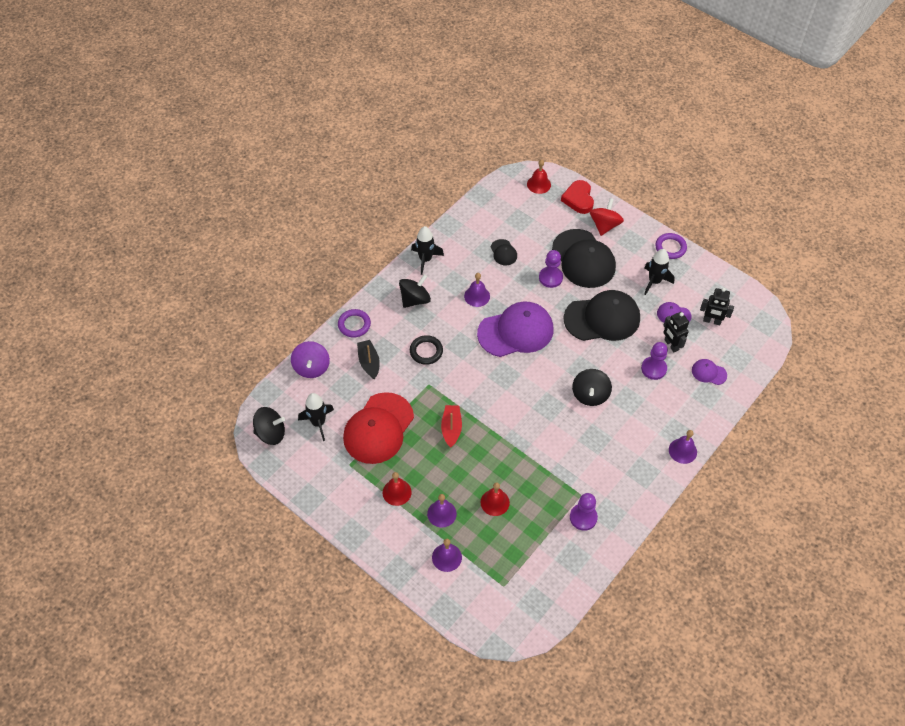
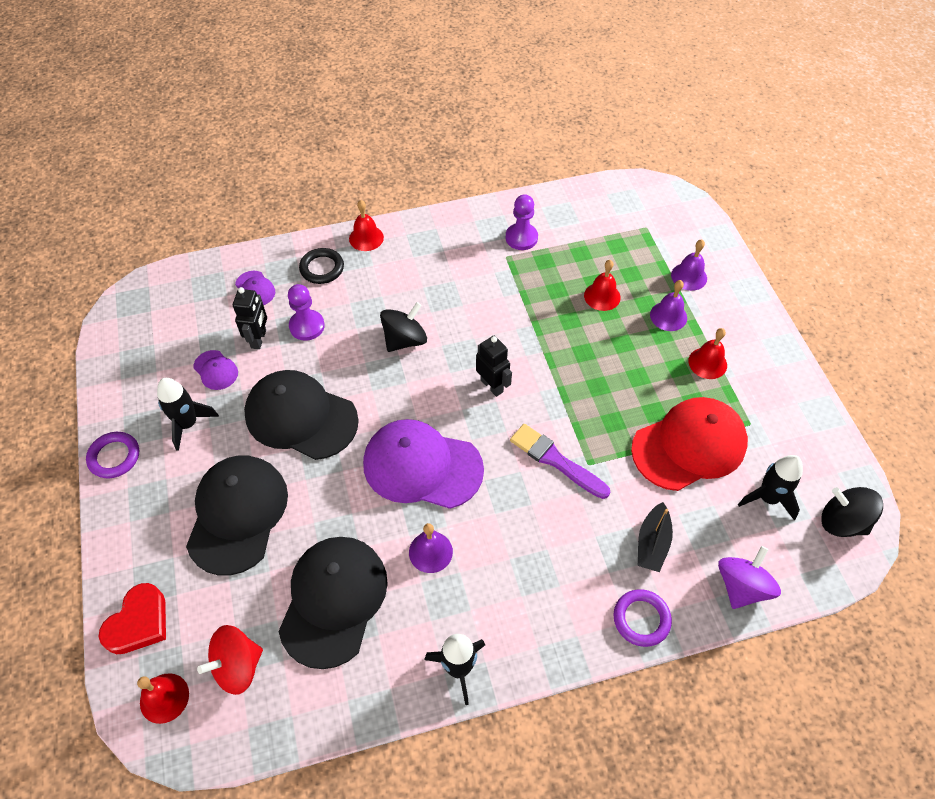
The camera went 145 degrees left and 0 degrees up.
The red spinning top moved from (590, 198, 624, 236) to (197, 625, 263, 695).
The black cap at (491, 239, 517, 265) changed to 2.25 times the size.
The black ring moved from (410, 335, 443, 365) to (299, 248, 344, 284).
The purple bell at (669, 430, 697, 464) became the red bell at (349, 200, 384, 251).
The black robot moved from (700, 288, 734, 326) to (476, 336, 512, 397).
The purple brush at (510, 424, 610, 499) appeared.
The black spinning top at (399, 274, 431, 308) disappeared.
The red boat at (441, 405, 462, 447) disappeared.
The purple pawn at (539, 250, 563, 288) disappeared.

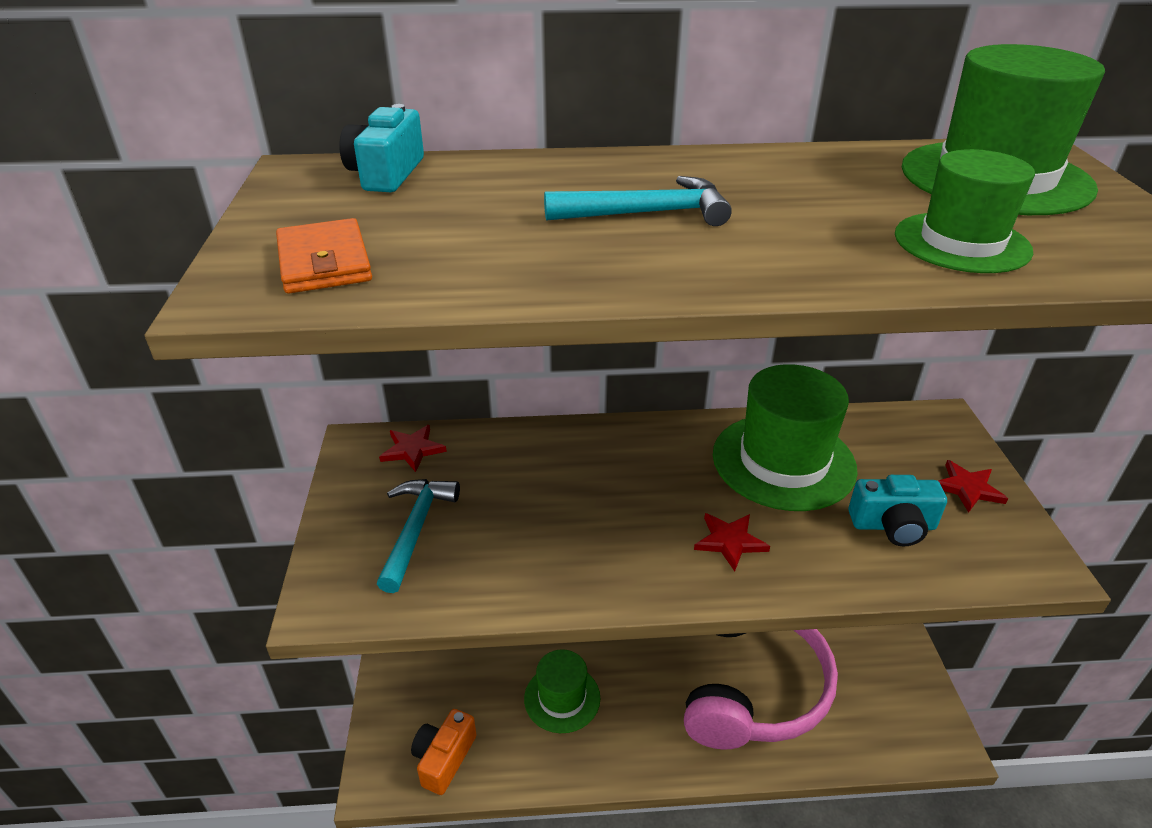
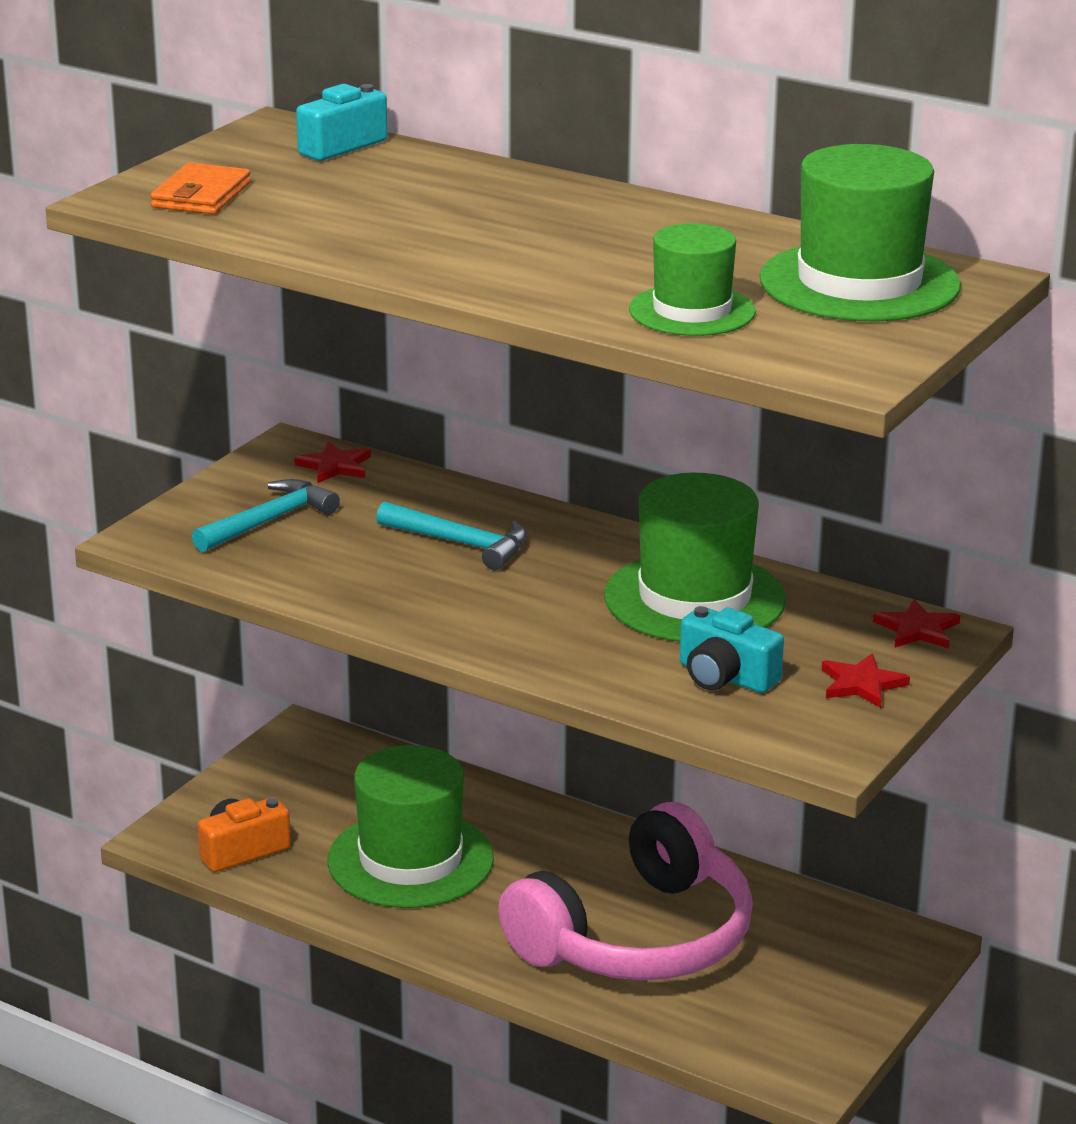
The camera went 35 degrees right and 10 degrees down.
The green hat at (524, 649, 600, 733) changed to 1.62 times the size.
The turquoise hammer moved from (544, 176, 732, 226) to (376, 501, 527, 570).
The red star moved from (694, 513, 770, 571) to (873, 599, 960, 649).

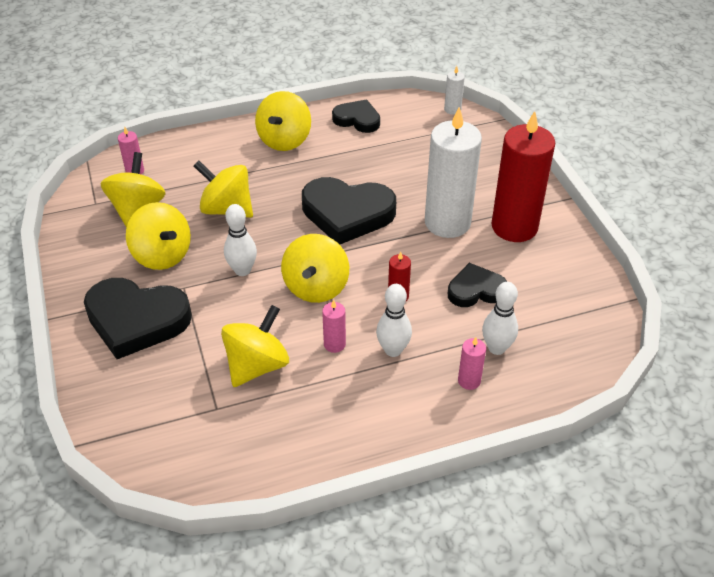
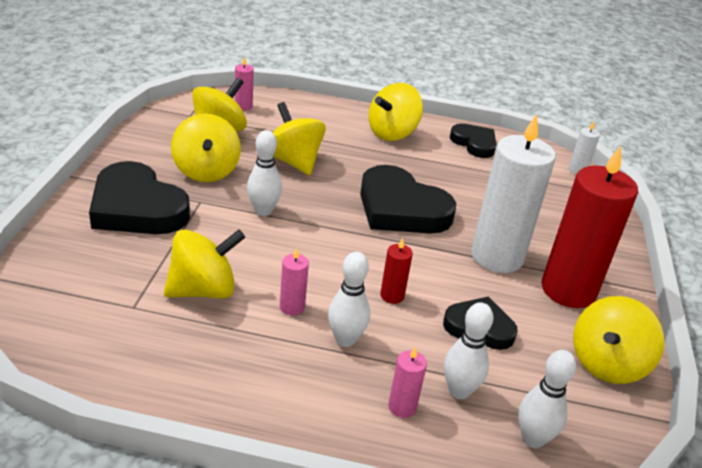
The camera went 25 degrees right and 10 degrees down.
The white bowling pin at (518, 350, 576, 448) appeared.
The yellow spinning top moved from (281, 234, 349, 303) to (573, 296, 664, 384).

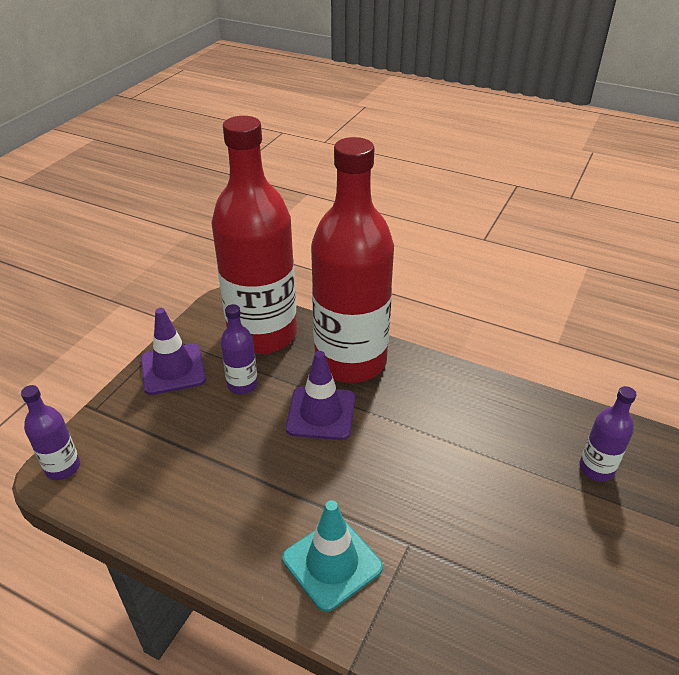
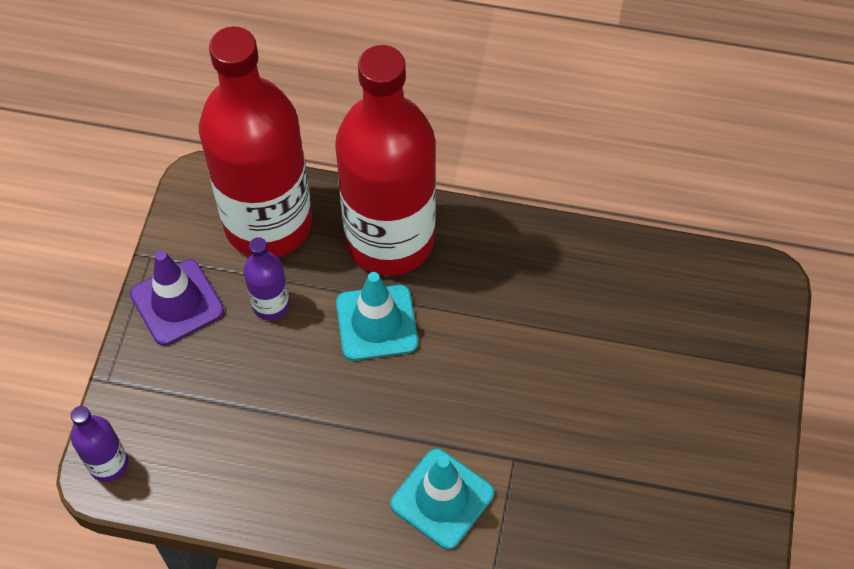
The camera went 15 degrees left and 20 degrees up.
The purple traffic cone at (286, 351, 355, 440) became the turquoise traffic cone at (336, 272, 418, 361).
The purple bottle at (579, 386, 637, 481) disappeared.

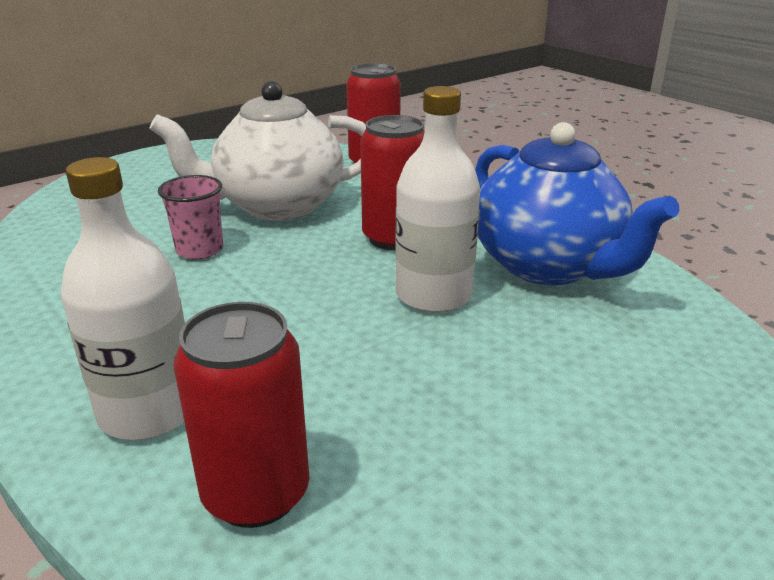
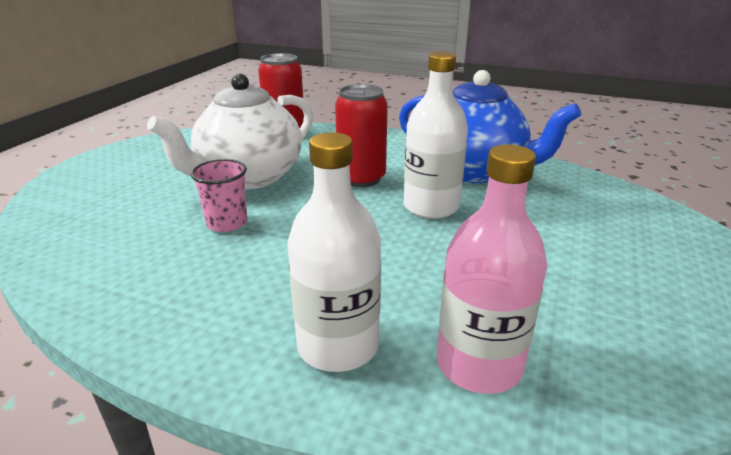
The camera went 30 degrees left and 0 degrees up.
The red can at (173, 302, 310, 528) was replaced by the pink bottle at (437, 144, 547, 394).

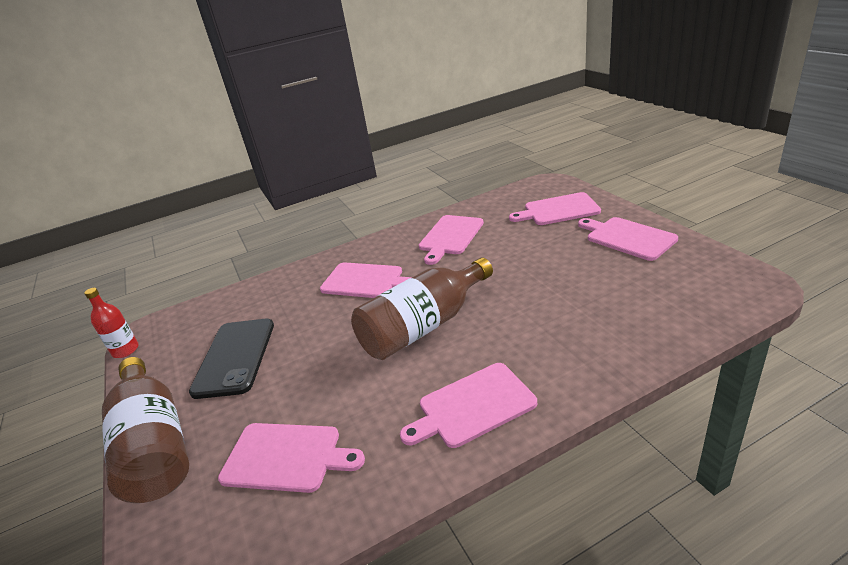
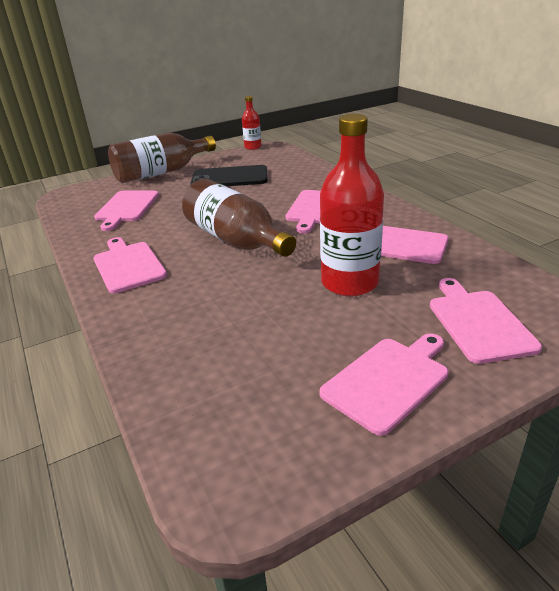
The camera went 85 degrees right and 0 degrees up.
The red bottle at (320, 114, 384, 296) appeared.

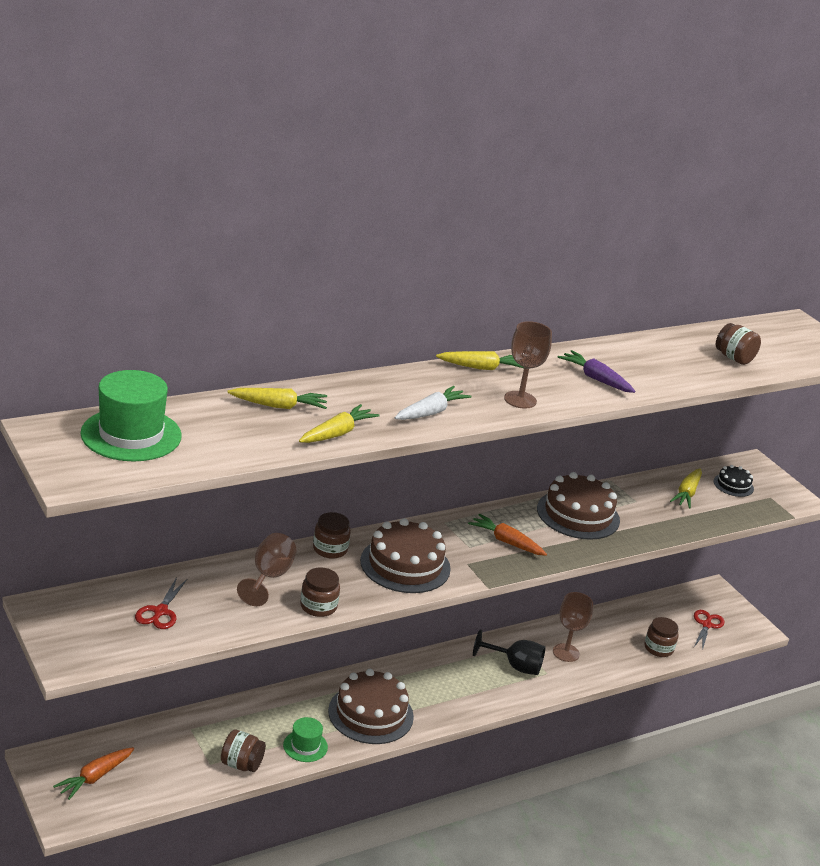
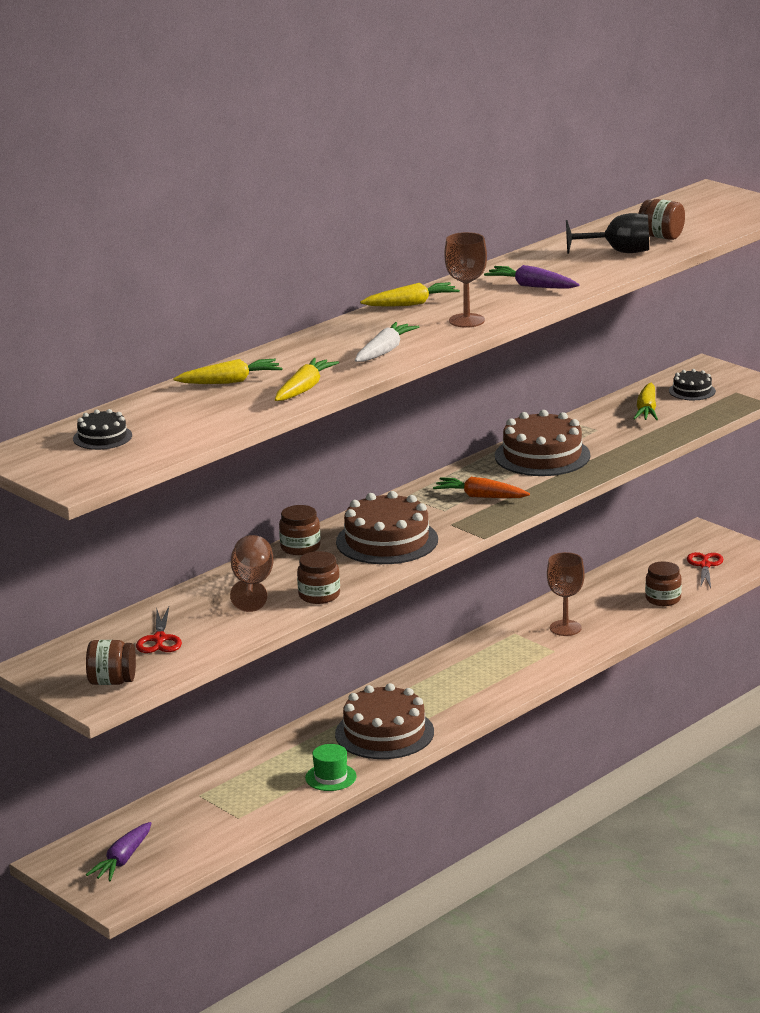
The camera went 10 degrees left and 5 degrees down.
The green hat at (80, 370, 182, 462) was replaced by the black cake at (73, 409, 132, 450).
The brown jar moved from (221, 730, 266, 772) to (86, 640, 136, 685).
The orange carrot at (53, 747, 134, 800) became the purple carrot at (86, 822, 151, 881).
The black goblet moved from (473, 629, 545, 675) to (566, 213, 649, 254).

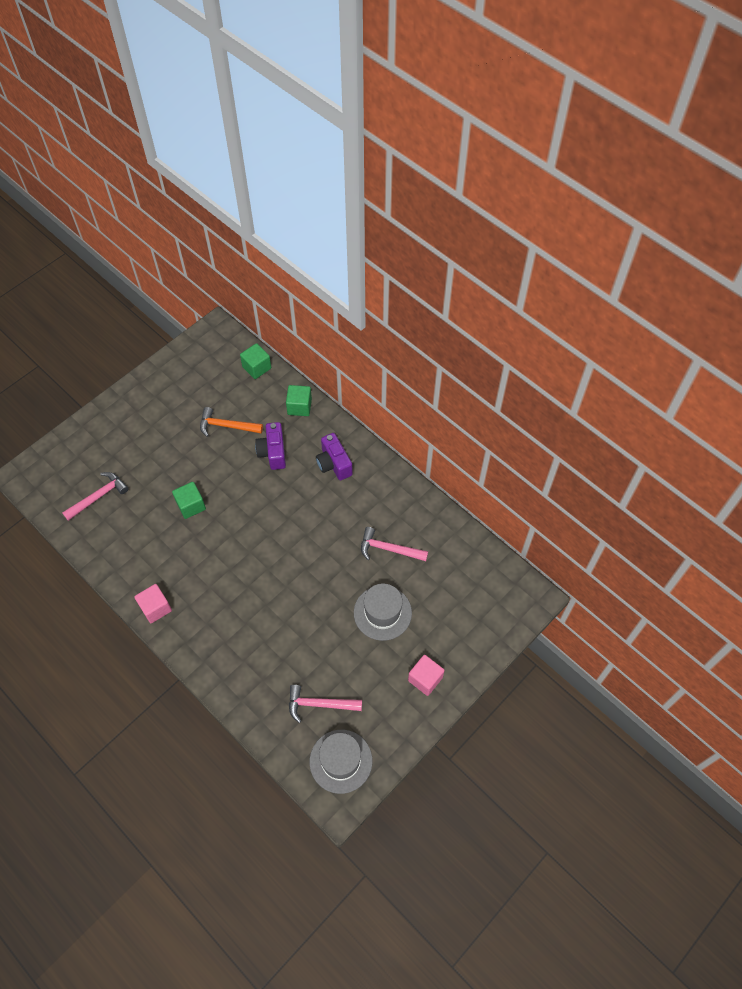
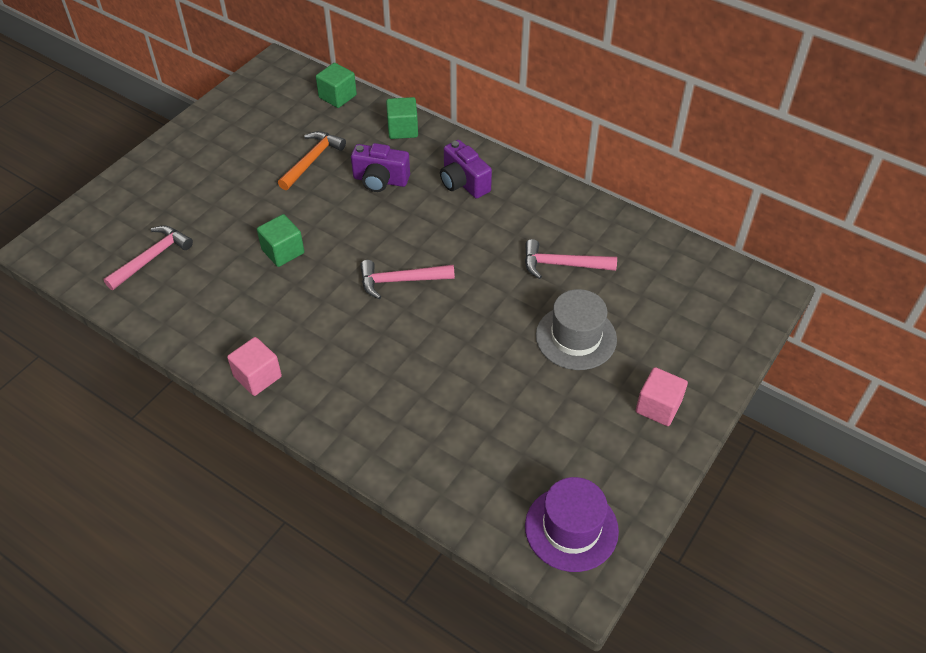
The camera went 10 degrees left and 10 degrees down.
The orange hammer at (200, 407, 263, 437) turned 120 degrees clockwise.
The purple camera at (255, 422, 286, 470) turned 60 degrees counterclockwise.
The pink hammer moved from (289, 685, 362, 723) to (360, 260, 455, 299).
The grey hat at (309, 730, 372, 794) became the purple hat at (525, 477, 619, 572).

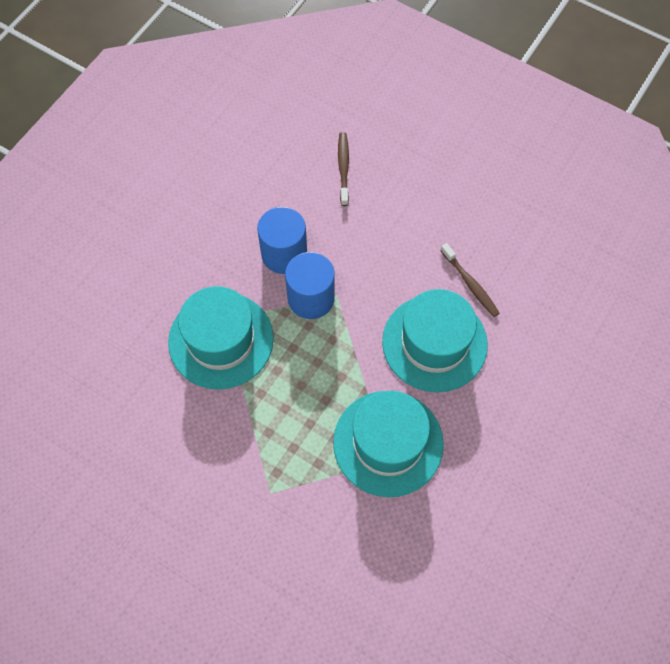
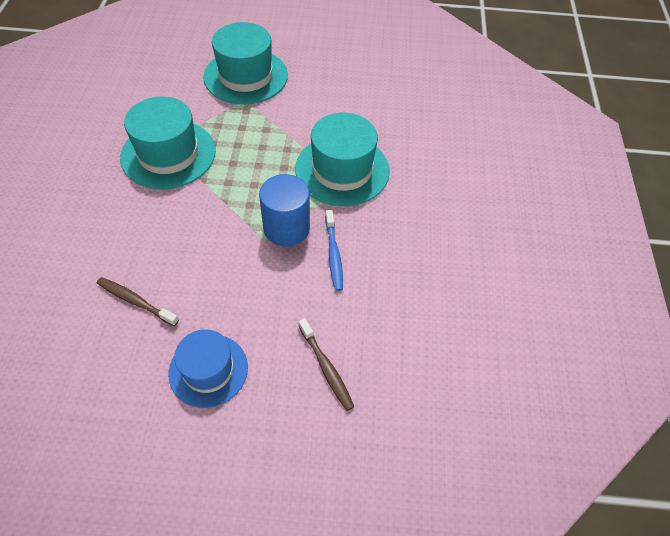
The camera went 150 degrees right and 10 degrees down.
The blue hat at (168, 329, 248, 408) appeared.
The turquoise hat moved from (382, 289, 488, 392) to (203, 22, 288, 104).
The blue cylinder at (257, 207, 307, 274) was replaced by the blue toothbrush at (325, 210, 343, 291).

